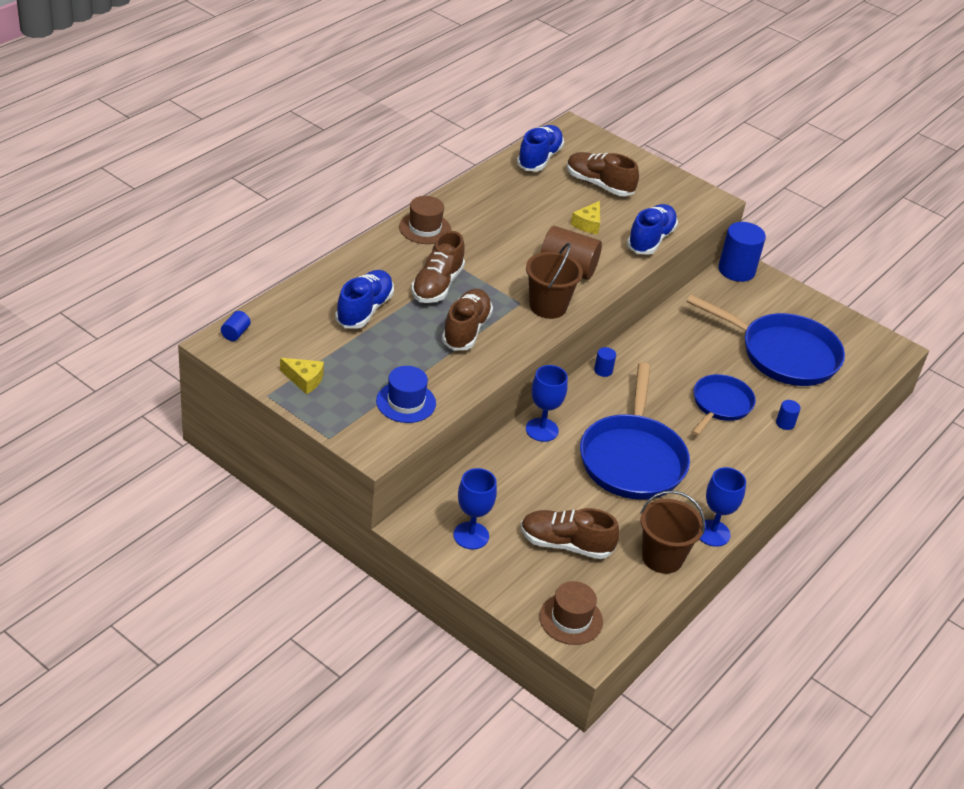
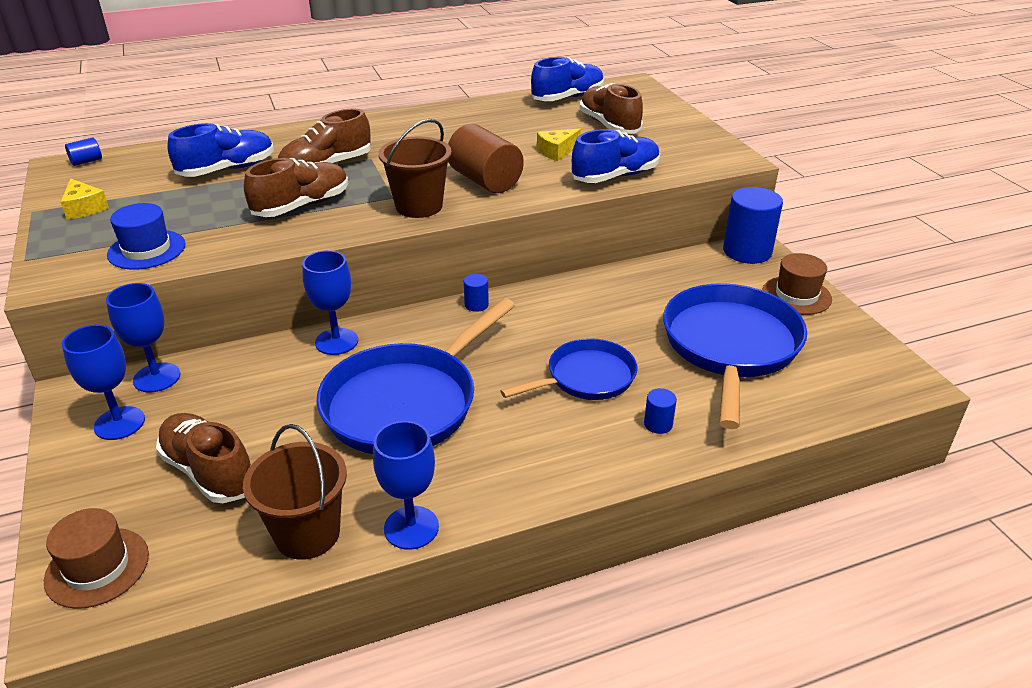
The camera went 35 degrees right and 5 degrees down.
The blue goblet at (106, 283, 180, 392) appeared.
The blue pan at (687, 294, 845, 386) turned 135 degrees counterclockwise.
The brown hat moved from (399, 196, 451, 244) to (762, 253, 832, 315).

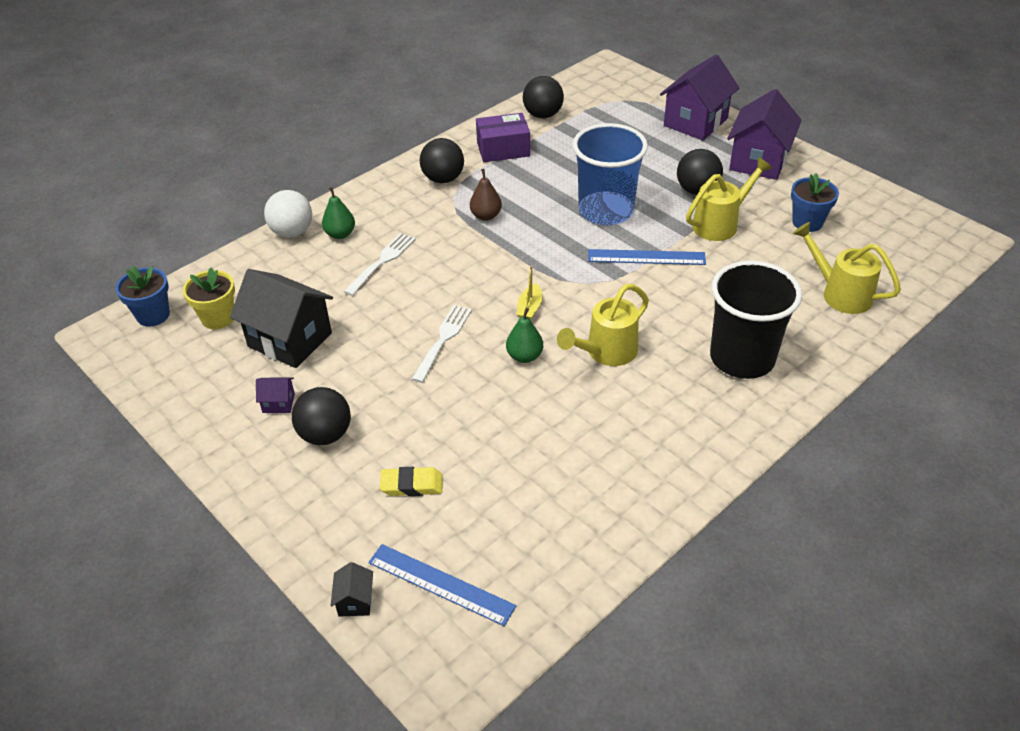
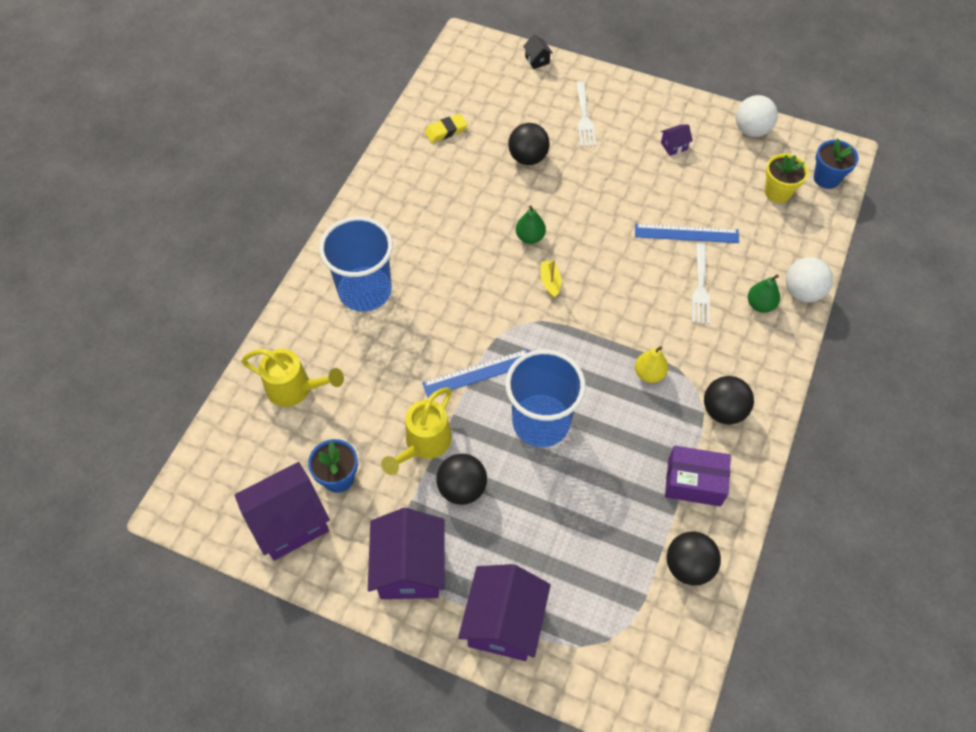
The camera went 155 degrees right and 15 degrees up.
The purple house at (235, 462, 330, 561) appeared.
The black cup at (710, 260, 802, 379) became the blue cup at (319, 217, 393, 312).
The yellow eraser moved from (380, 467, 443, 496) to (425, 114, 468, 143).
The black ball moved from (292, 387, 351, 445) to (508, 123, 550, 165).
The white fork moved from (412, 305, 472, 383) to (576, 81, 596, 146).
The blue ruler moved from (368, 544, 516, 626) to (635, 224, 739, 243).
The brown pear at (470, 169, 502, 221) became the yellow pear at (635, 346, 668, 383).
The purple box at (476, 113, 530, 162) turned 45 degrees clockwise.
The white ball at (736, 95, 778, 137) appeared.
The black house at (230, 269, 333, 368) disappeared.
The yellow watering can at (557, 284, 649, 366) disappeared.

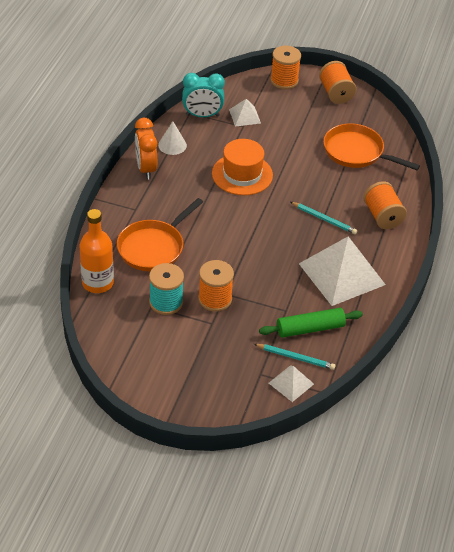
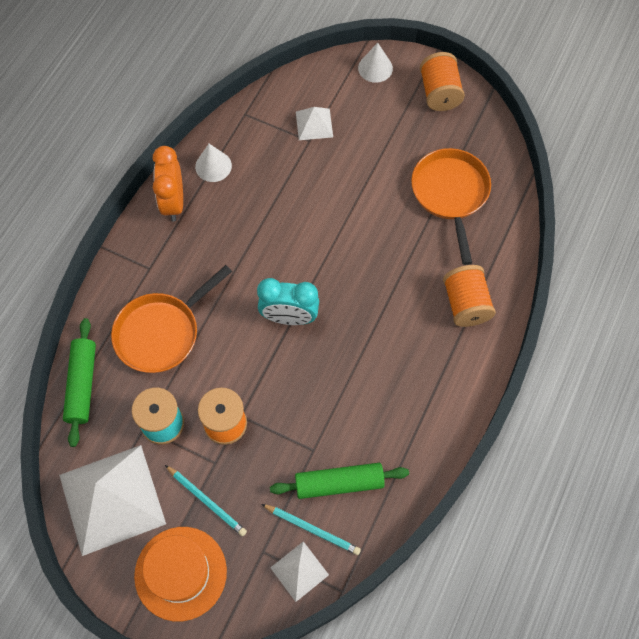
The camera went 10 degrees right and 20 degrees up.
The white pyramid moved from (299, 236, 386, 306) to (59, 445, 166, 556).
The orange bottle at (80, 209, 114, 293) was replaced by the green rolling pin at (63, 318, 96, 447).
The orange hat moved from (212, 139, 273, 195) to (134, 527, 227, 622).
The turquoise pencil moved from (291, 202, 357, 234) to (165, 465, 247, 536).
The turquoise clock moved from (182, 73, 225, 117) to (257, 278, 319, 325).
The orange spool at (270, 46, 301, 89) was replaced by the white cone at (358, 43, 393, 83).
The orange pan at (323, 124, 420, 170) turned 45 degrees clockwise.

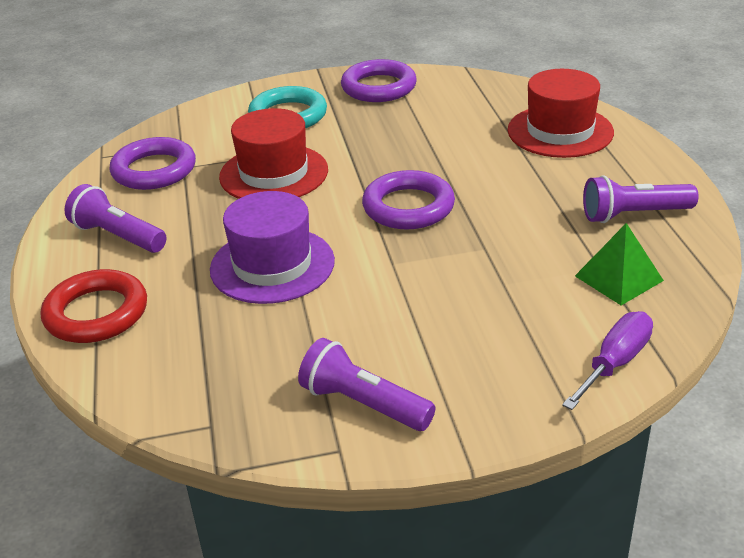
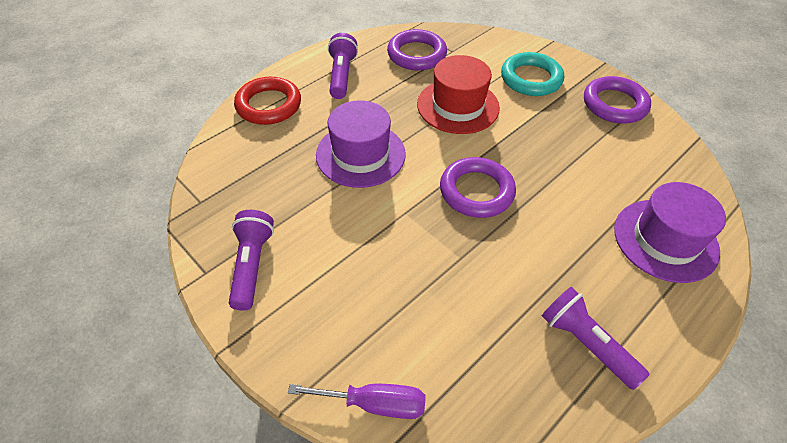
The camera went 55 degrees right and 15 degrees up.
The red hat at (508, 69, 614, 158) became the purple hat at (614, 182, 726, 283).
The green pyramid at (575, 223, 664, 305) disappeared.

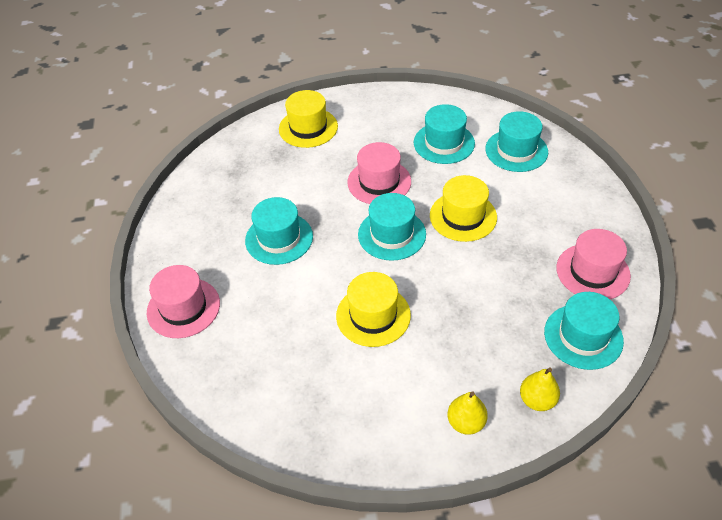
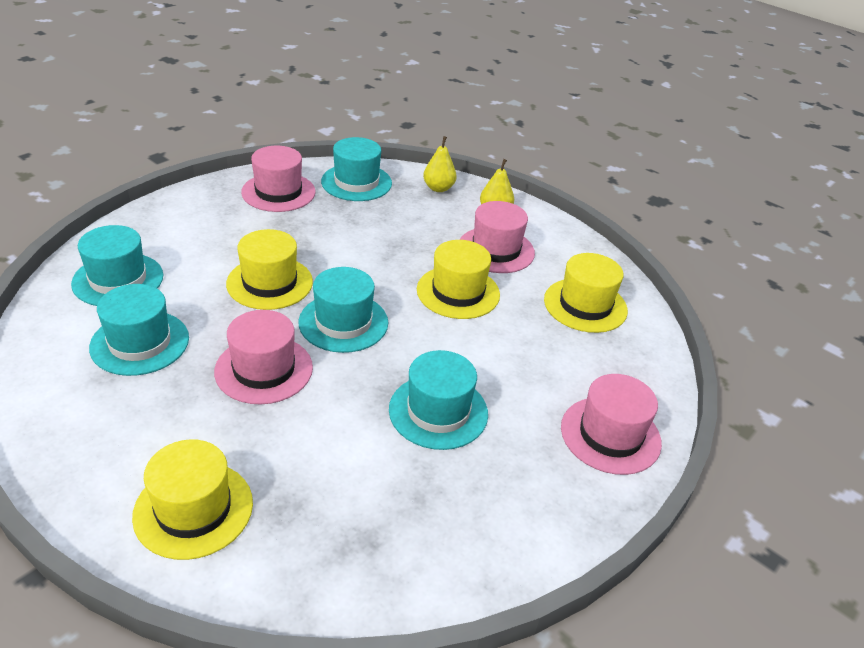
The camera went 135 degrees left and 10 degrees down.
The pink hat at (459, 201, 535, 273) appeared.
The yellow hat at (544, 253, 628, 333) appeared.

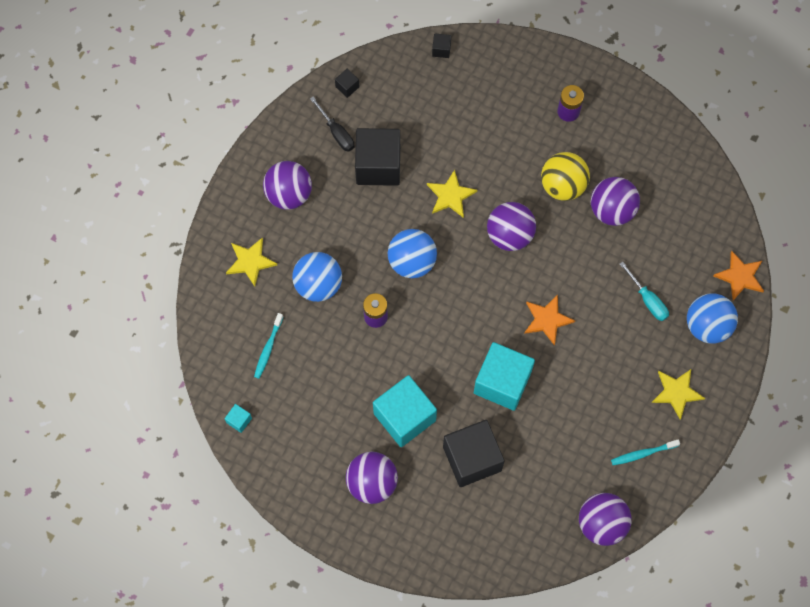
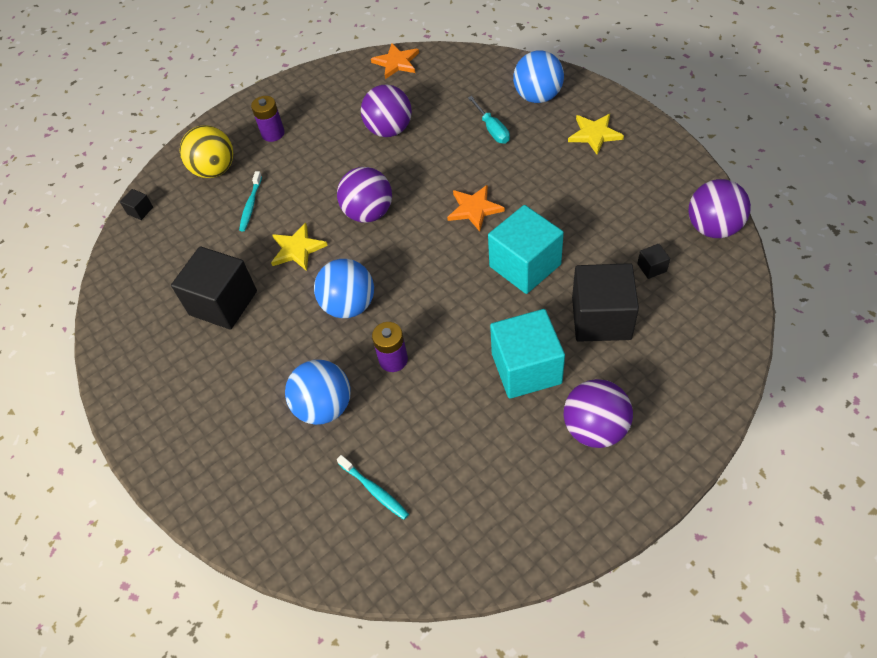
The camera went 60 degrees left and 15 degrees down.
The yellow ball moved from (541, 152, 590, 201) to (180, 125, 233, 178).
The turquoise toothbrush moved from (611, 439, 680, 465) to (239, 171, 262, 231).
The orange star moved from (713, 251, 764, 300) to (371, 44, 419, 79).
The turquoise screwdriver at (620, 262, 669, 321) turned 75 degrees clockwise.
The black cube moved from (335, 69, 359, 98) to (637, 244, 670, 279).
The turquoise cube at (225, 404, 252, 433) disappeared.
The yellow star at (226, 237, 277, 287) disappeared.
The purple ball at (263, 161, 312, 210) disappeared.
The black screwdriver at (310, 97, 354, 152) disappeared.

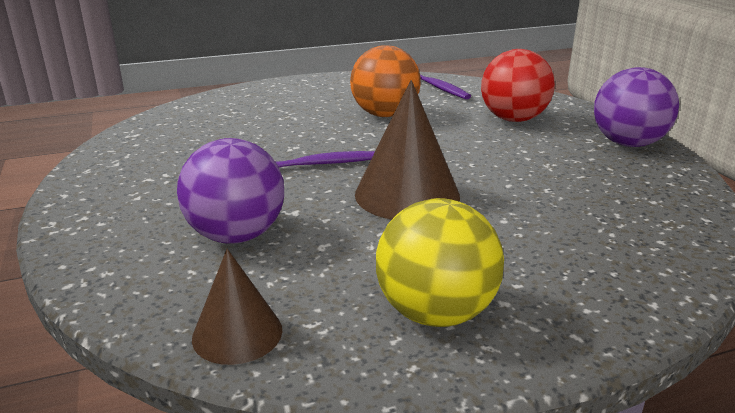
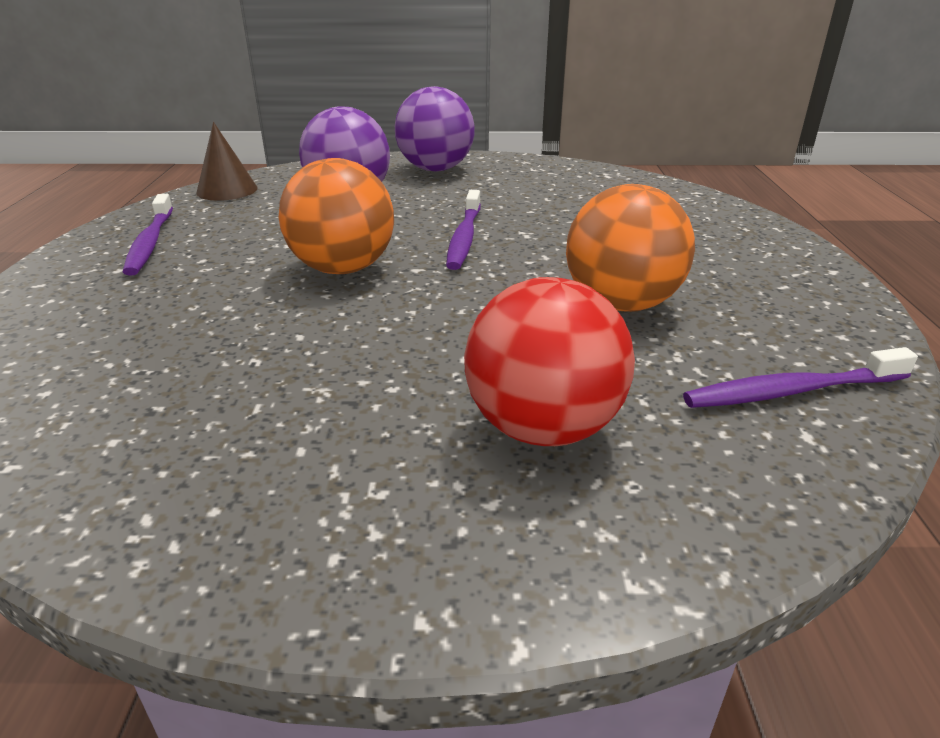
The camera went 110 degrees right and 5 degrees up.
The yellow ball at (376, 198, 504, 327) was replaced by the purple toothbrush at (123, 194, 173, 276).
The brown cone at (355, 80, 460, 219) was replaced by the orange ball at (279, 158, 394, 274).
The purple ball moved from (594, 67, 679, 147) to (395, 86, 475, 171).

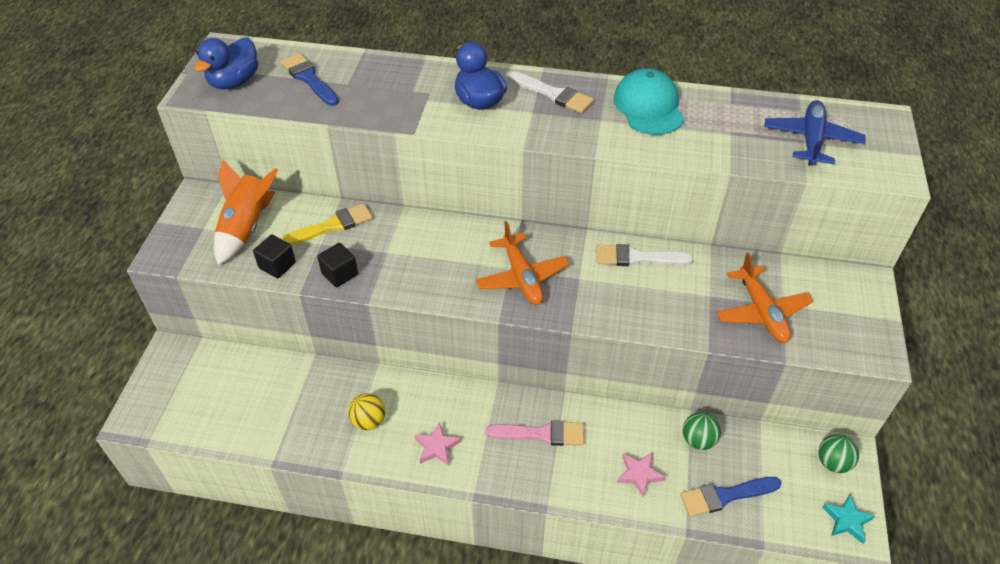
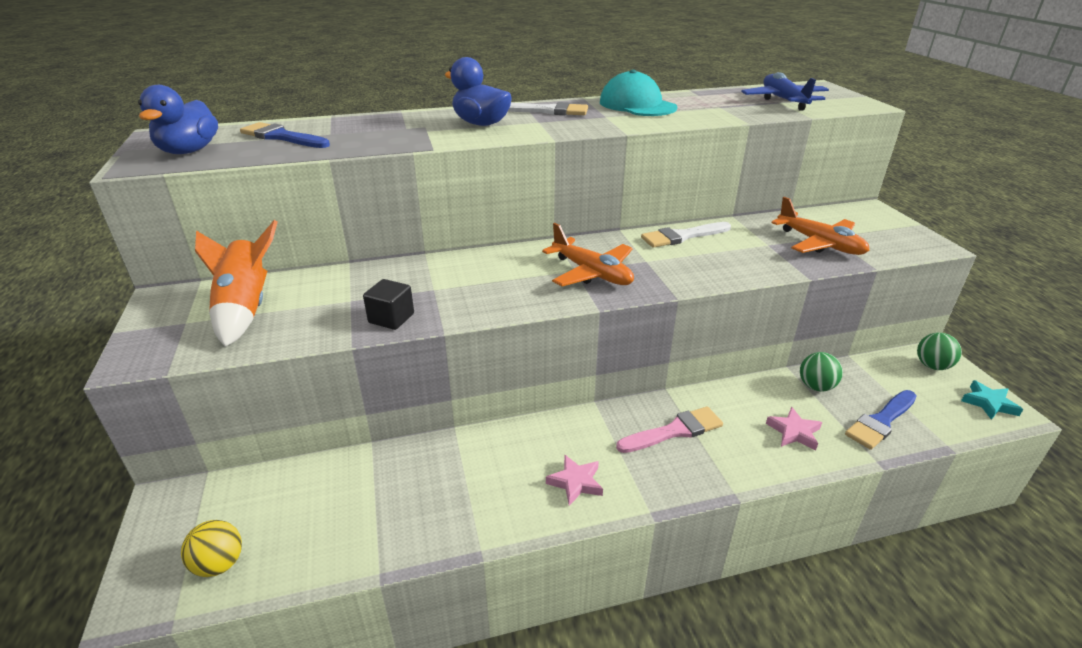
The camera went 25 degrees left and 15 degrees down.
The yellow ball moved from (348, 393, 385, 430) to (181, 520, 242, 577).
The black cube at (253, 235, 296, 278) disappeared.
The yellow brush at (281, 203, 373, 245) disappeared.

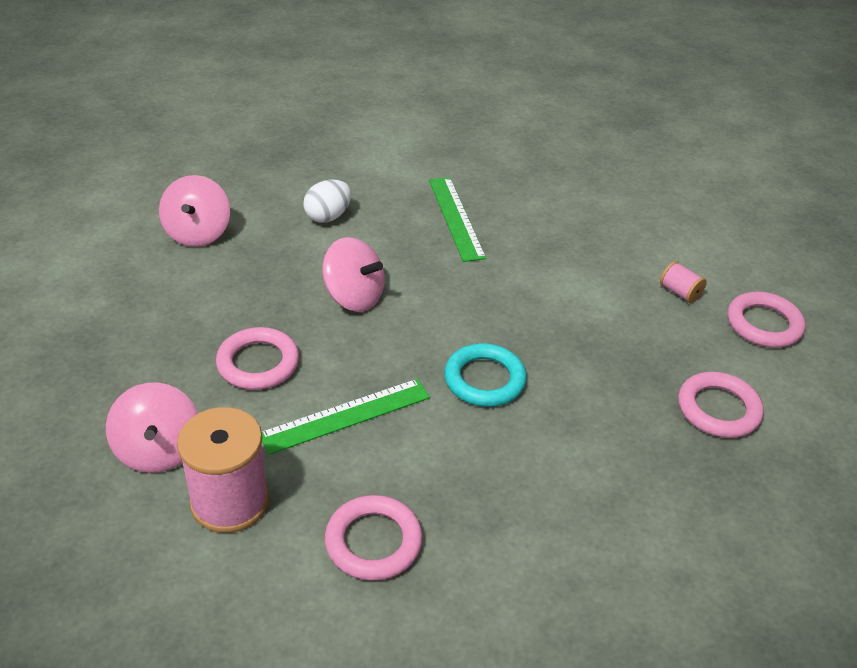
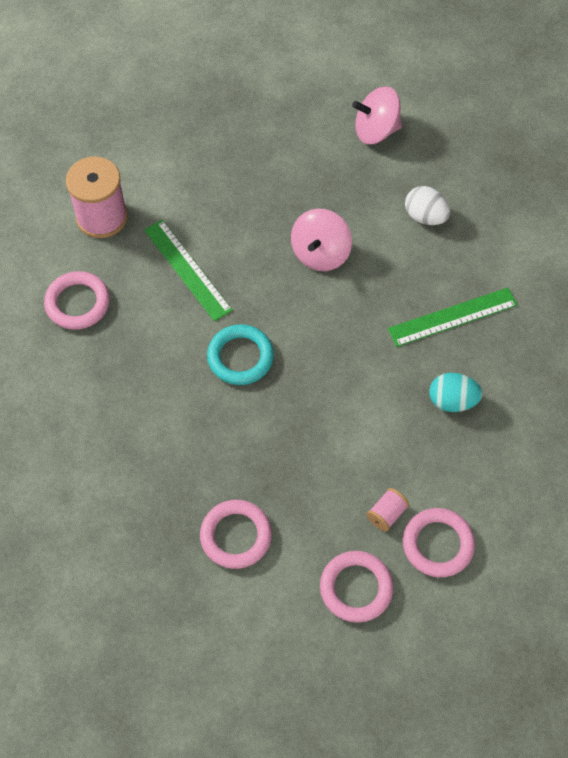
The camera went 85 degrees right and 20 degrees up.
The pink ring moved from (216, 327, 299, 390) to (403, 508, 475, 577).
The turquoise egg at (429, 373, 483, 412) appeared.
The pink spinning top at (106, 382, 198, 473) disappeared.

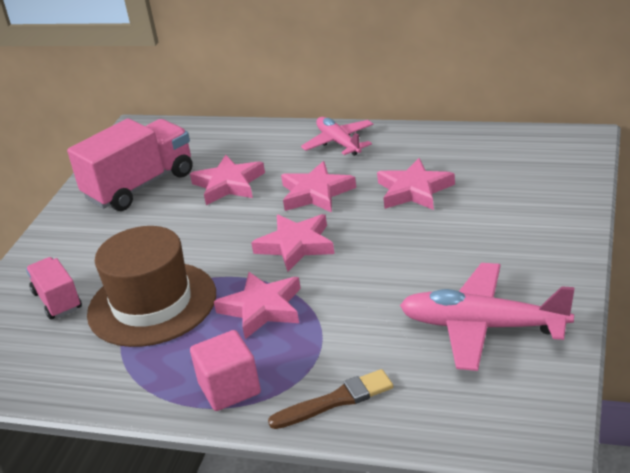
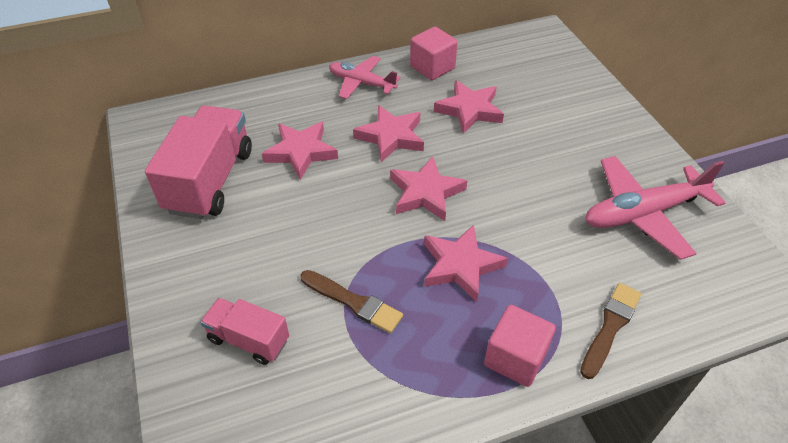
The camera went 40 degrees left and 15 degrees up.
The brown hat at (87, 226, 216, 347) was replaced by the brown brush at (300, 270, 403, 333).
The pink cube at (410, 27, 458, 80) appeared.

